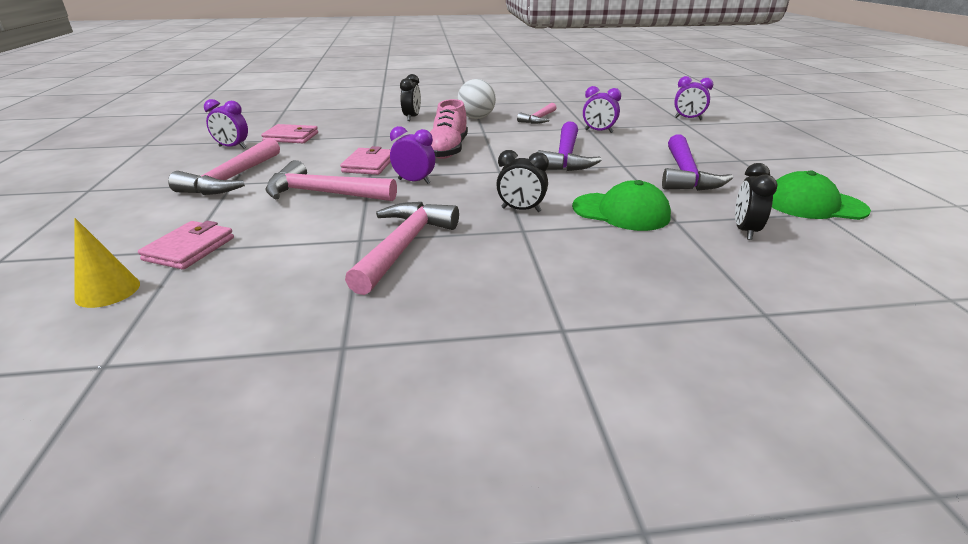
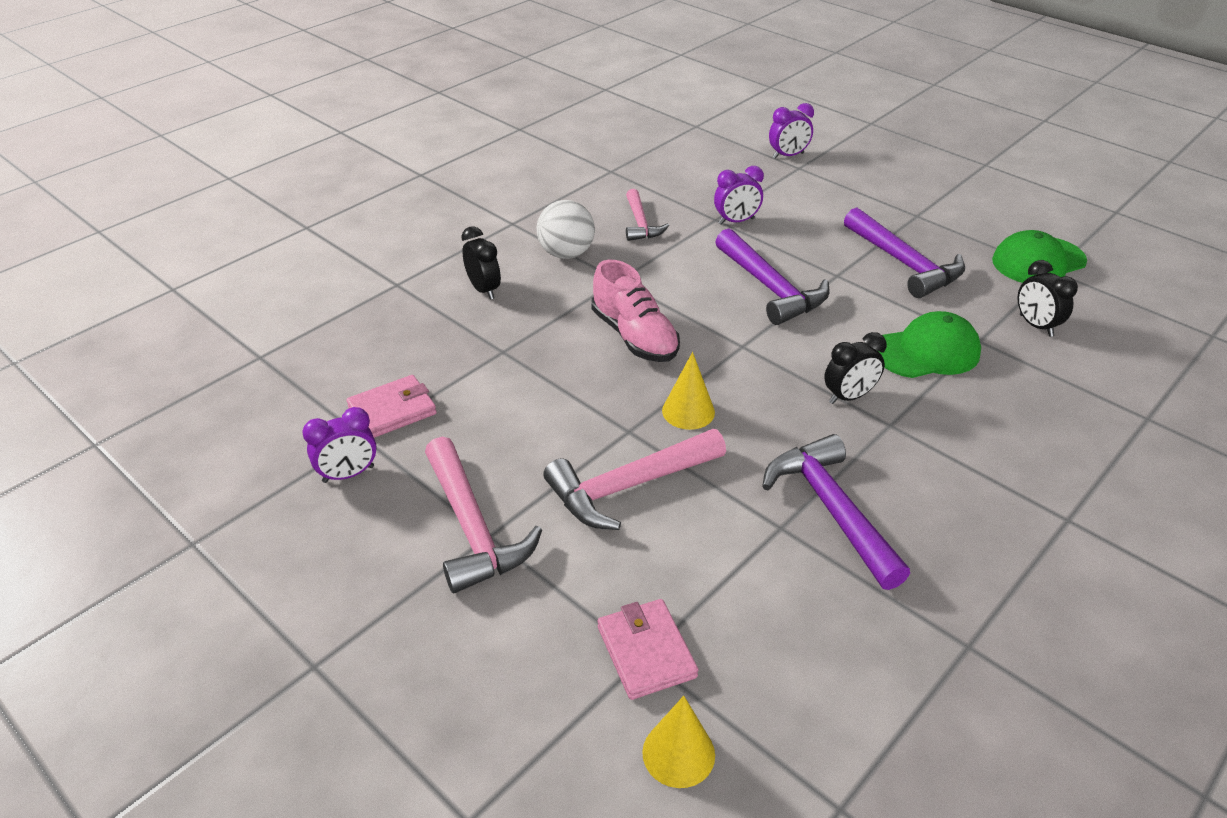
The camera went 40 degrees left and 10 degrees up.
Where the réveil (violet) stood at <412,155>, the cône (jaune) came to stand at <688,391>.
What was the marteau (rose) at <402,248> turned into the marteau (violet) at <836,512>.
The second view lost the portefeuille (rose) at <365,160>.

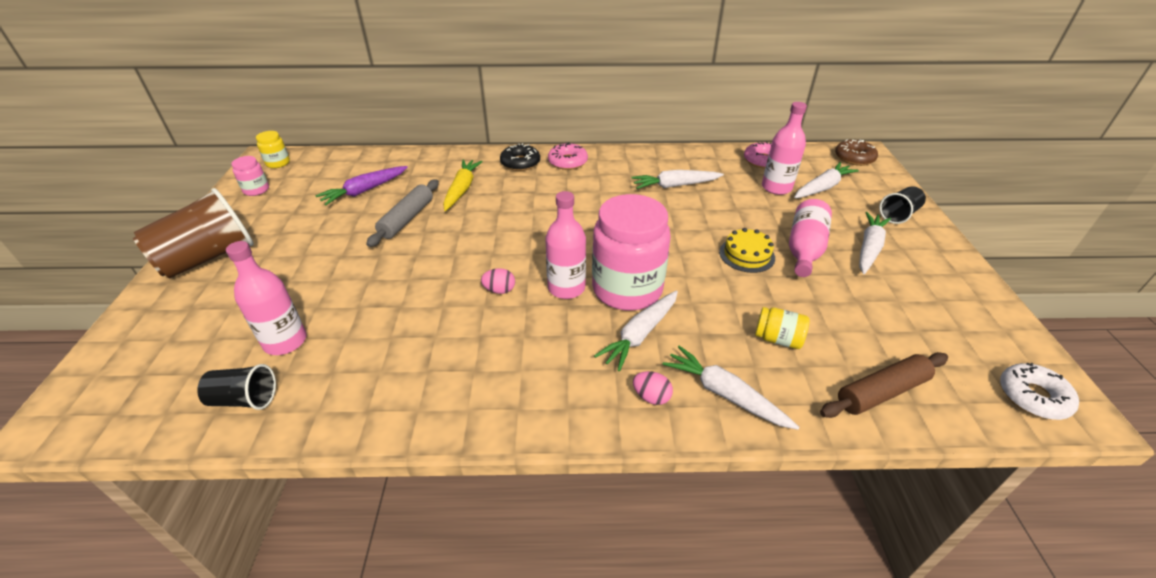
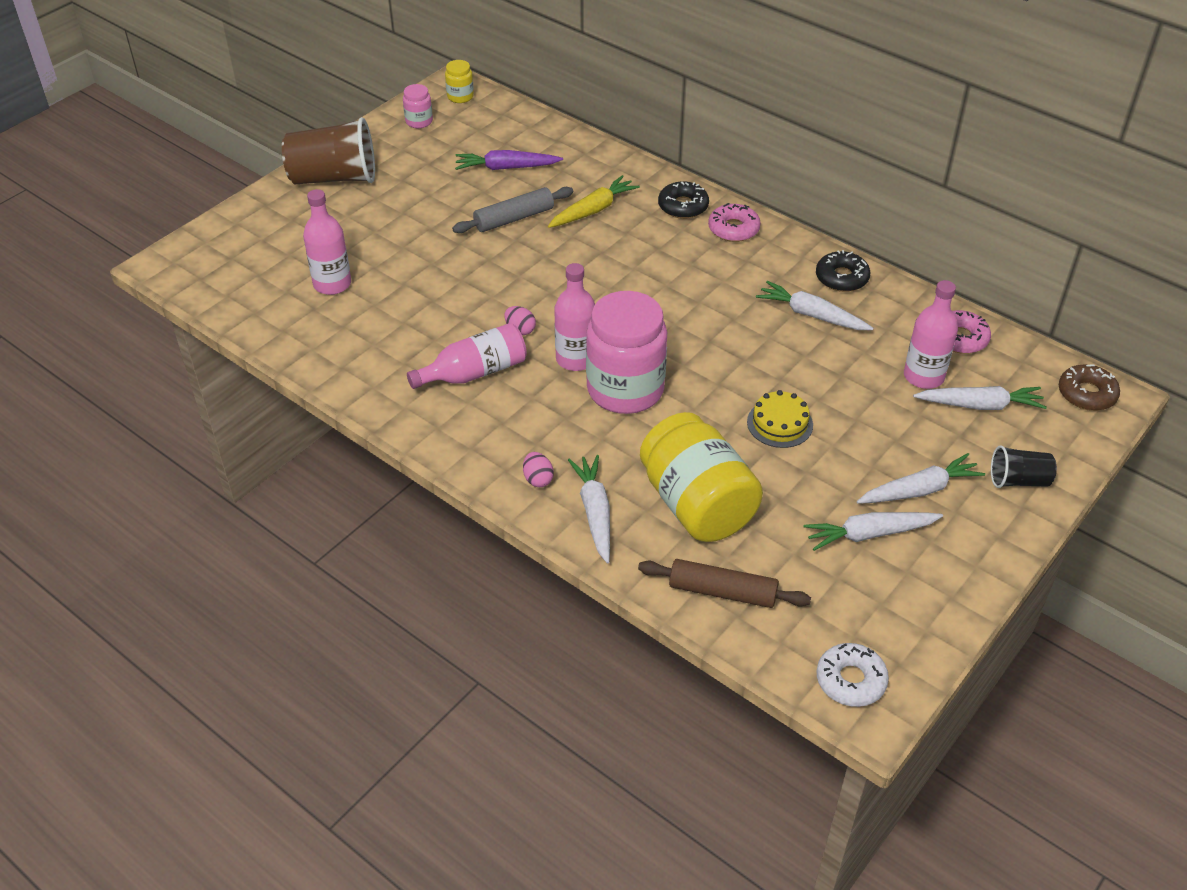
The camera went 40 degrees right and 5 degrees up.
The bouteille (rose) ended up elsewhere, having gone from <810,238> to <467,356>.
The size of the bocal (jaune) at <782,328> changed by a factor of 2.28.
The carotte (blanc) ended up elsewhere, having gone from <636,330> to <873,531>.
The second view gained the beignet (noir) at <843,271>.
The second view lost the gobelet (noir) at <236,387>.

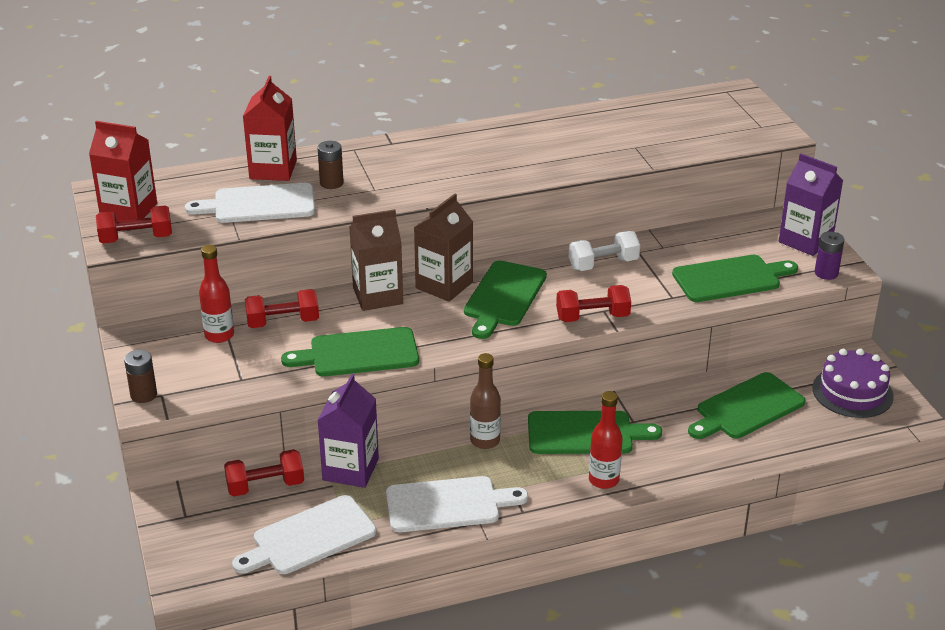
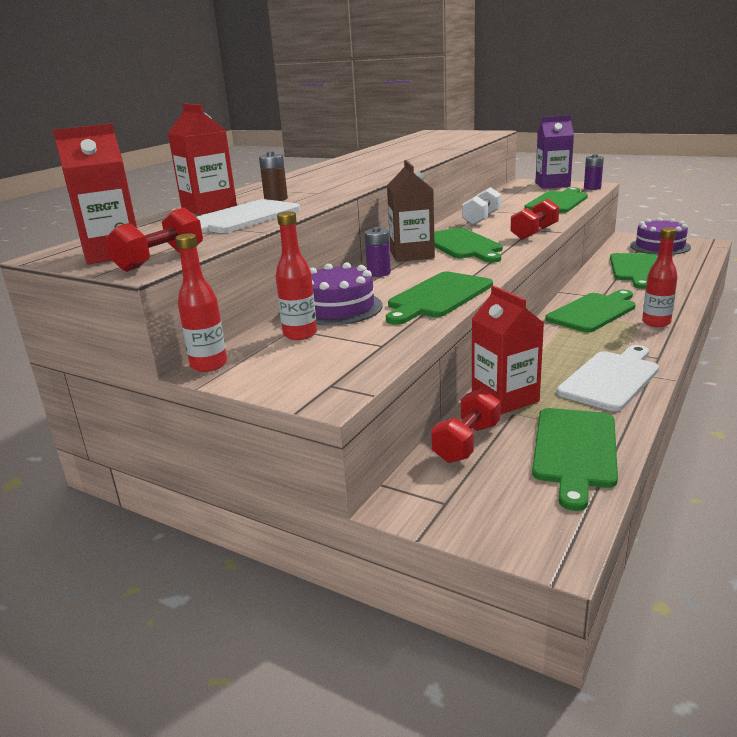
The camera went 40 degrees left and 10 degrees down.
The second view gained the bouteille (rouge) at <201,302>.
Where the haltère (rouge) stood at <282,308>, the gâteau (violet) came to stand at <346,293>.
Where the brique de lait (marron) stood at <376,260>, the pile (violet) came to stand at <378,252>.
What was the brique de lait (violet) at <348,431> turned into the brique de lait (rouge) at <508,350>.
What was the planche à découper (blanc) at <304,534> turned into the planche à découper (vert) at <575,459>.
The second view lost the pile (marron) at <140,376>.
The second view lost the bouteille (marron) at <485,401>.

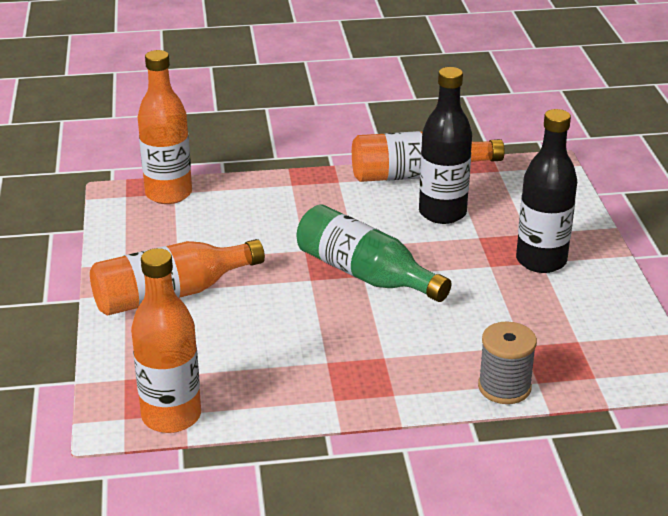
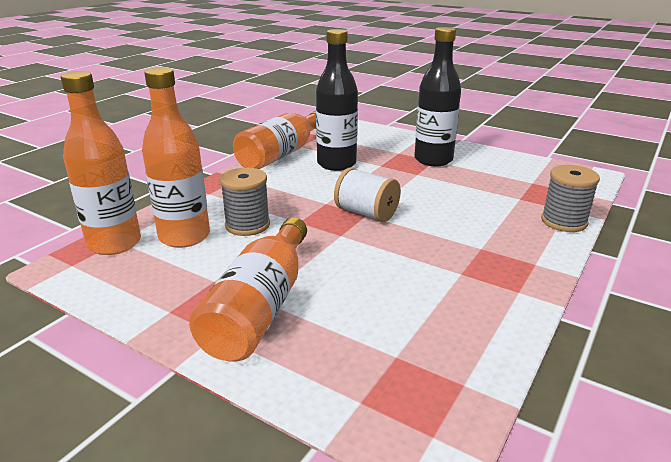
The camera went 50 degrees left and 5 degrees down.
The bouteille (orange) ended up elsewhere, having gone from <166,340> to <176,157>.
The second view gained the bobine (gris) at <245,202>.
Where the bouteille (vert) stood at <374,253>, the bobine (blanc) came to stand at <367,194>.

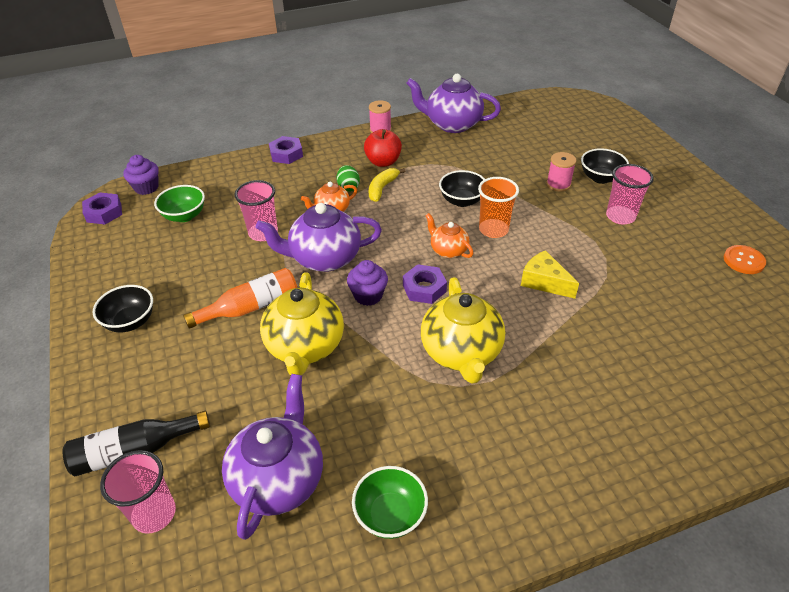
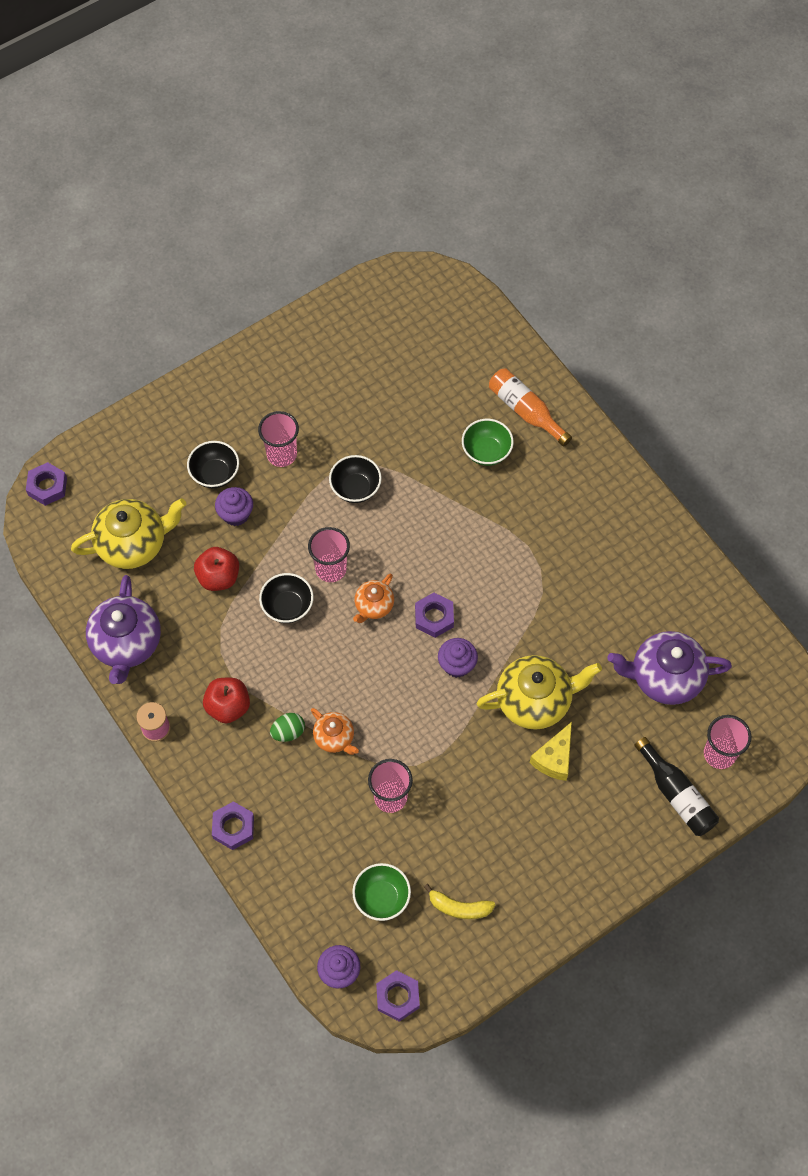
The camera went 105 degrees left and 20 degrees up.
The second view gained the écrou (violet) at <46,484>.
The théière (jaune) ended up elsewhere, having gone from <463,330> to <128,533>.
The second view gained the pomme (rouge) at <216,569>.
Where the bobine (rose) stood at <561,171>, the muffin (violet) came to stand at <234,506>.
What was the gobelet (orange) at <498,207> turned into the gobelet (rose) at <329,554>.
The bol (noir) ended up elsewhere, having gone from <122,309> to <355,479>.
The banane (jaune) ended up elsewhere, having gone from <387,185> to <459,901>.
The bol (vert) ended up elsewhere, having gone from <390,502> to <488,442>.
The bouteille (orange) ended up elsewhere, having gone from <240,298> to <530,407>.
The fromage (jaune) ended up elsewhere, having gone from <550,274> to <551,751>.
The second view lost the théière (violet) at <319,237>.
The second view lost the bouton (orange) at <745,259>.

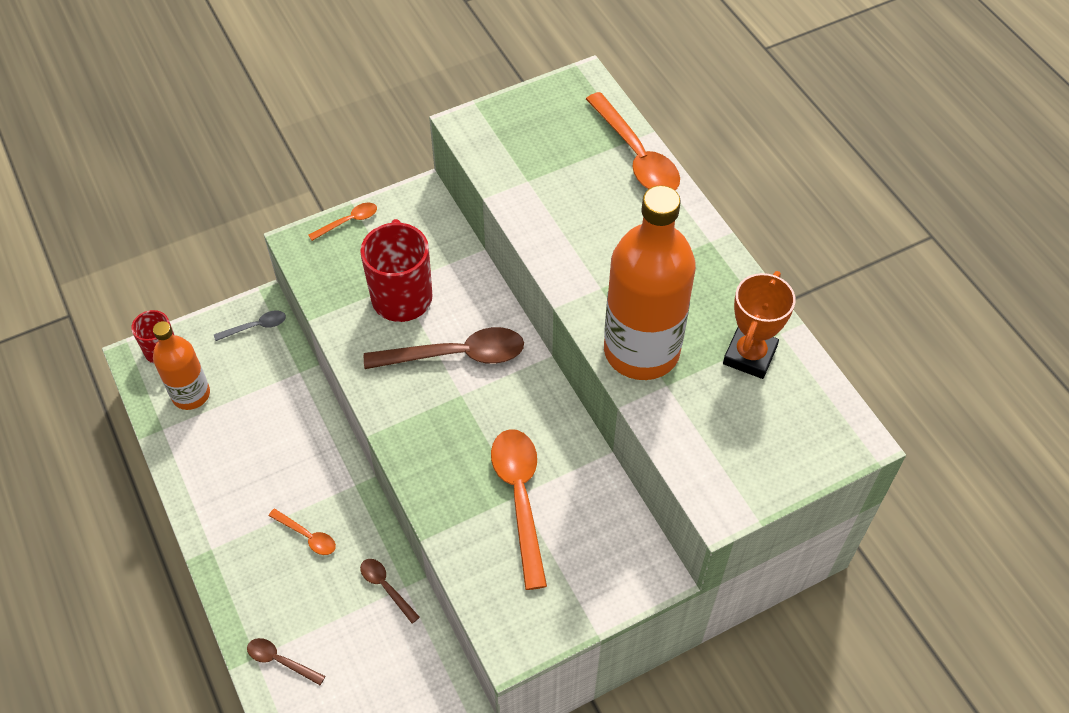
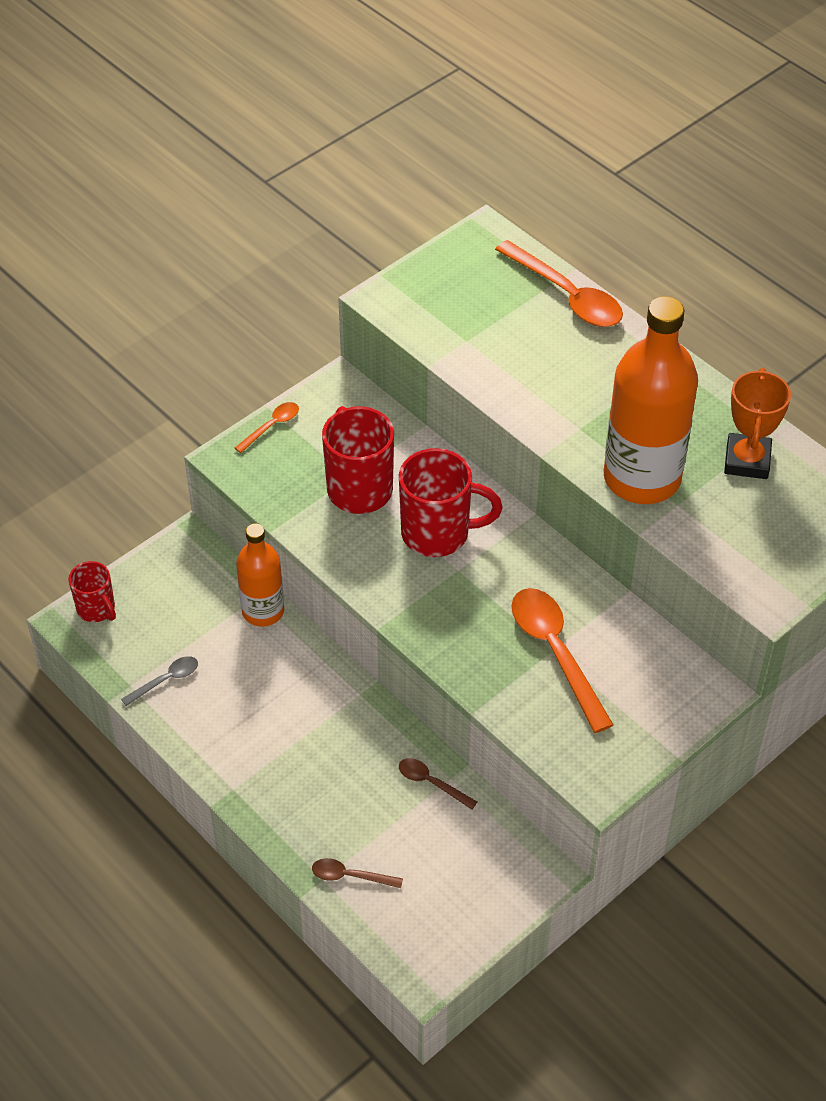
The camera went 15 degrees left and 5 degrees down.
The cuillère (gris) ended up elsewhere, having gone from <250,326> to <159,681>.
The bouteille (orange) ended up elsewhere, having gone from <181,365> to <260,575>.
Where the cuillère (marron) stood at <444,348>, the tasse (rouge) came to stand at <450,502>.
The second view lost the cuillère (orange) at <302,532>.

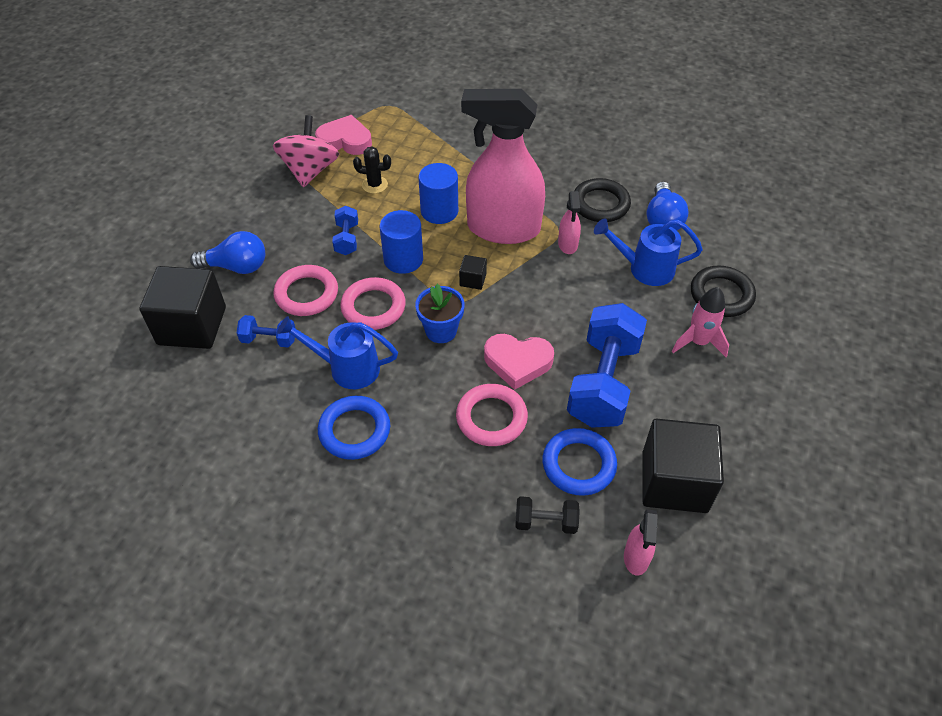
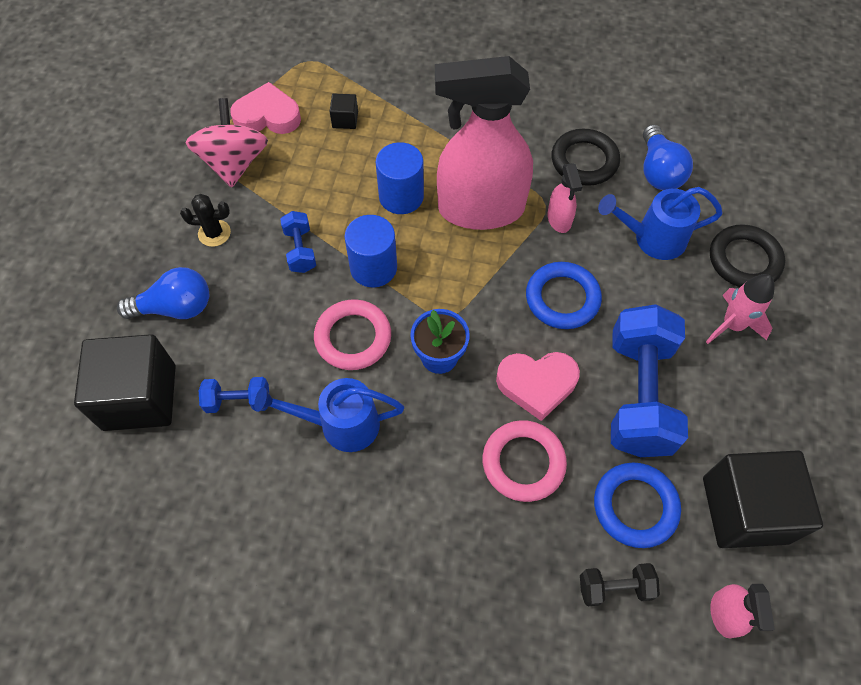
The camera went 10 degrees left and 10 degrees up.
The cactus (noir) ended up elsewhere, having gone from <372,170> to <205,220>.
The cube (noir) ended up elsewhere, having gone from <473,272> to <344,111>.
The anneau (bleu) ended up elsewhere, having gone from <354,428> to <564,295>.
The second view lost the anneau (rose) at <305,290>.

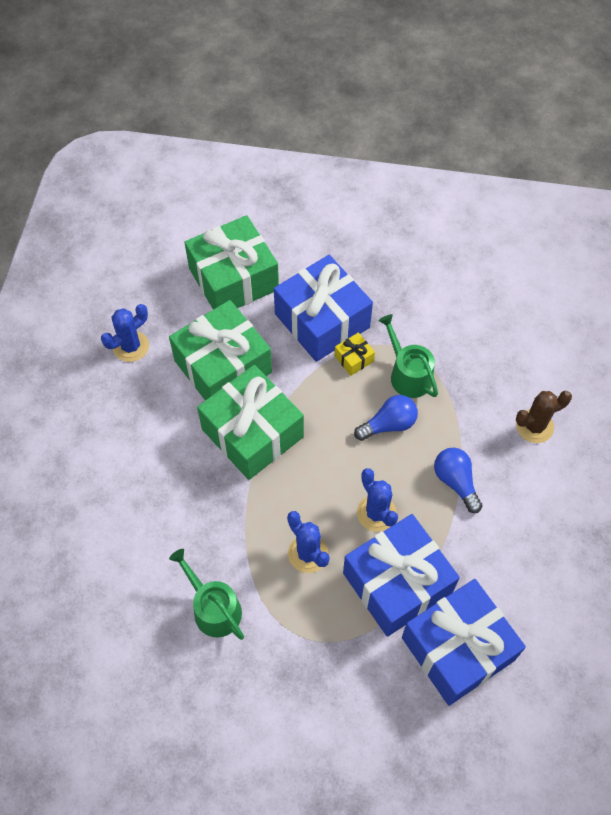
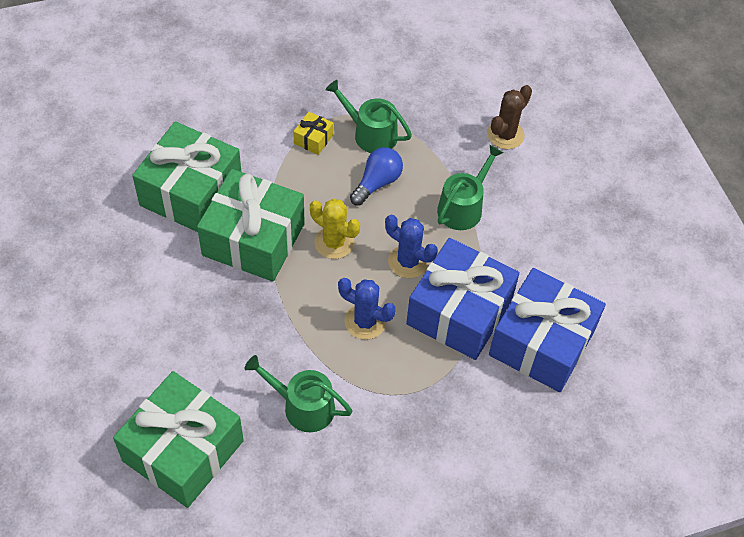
The camera went 30 degrees left and 5 degrees down.
The cadeau (vert) ended up elsewhere, having gone from <231,262> to <178,439>.
The second view gained the cactus (jaune) at <335,229>.
Where the ampoule (bleu) stood at <458,480>, the arrosoir (vert) came to stand at <470,187>.
The second view lost the cactus (bleu) at <125,333>.
The second view lost the cadeau (bleu) at <323,308>.

